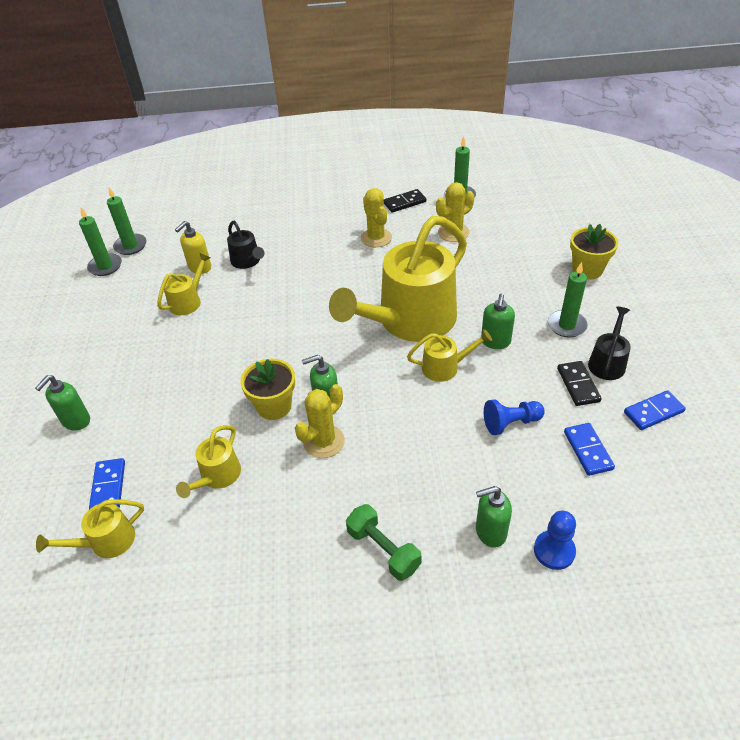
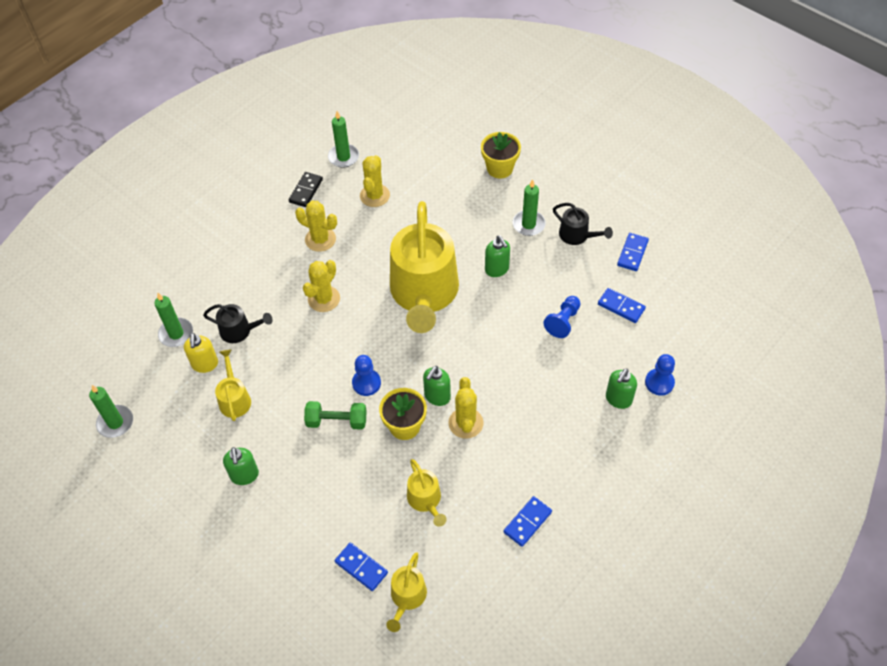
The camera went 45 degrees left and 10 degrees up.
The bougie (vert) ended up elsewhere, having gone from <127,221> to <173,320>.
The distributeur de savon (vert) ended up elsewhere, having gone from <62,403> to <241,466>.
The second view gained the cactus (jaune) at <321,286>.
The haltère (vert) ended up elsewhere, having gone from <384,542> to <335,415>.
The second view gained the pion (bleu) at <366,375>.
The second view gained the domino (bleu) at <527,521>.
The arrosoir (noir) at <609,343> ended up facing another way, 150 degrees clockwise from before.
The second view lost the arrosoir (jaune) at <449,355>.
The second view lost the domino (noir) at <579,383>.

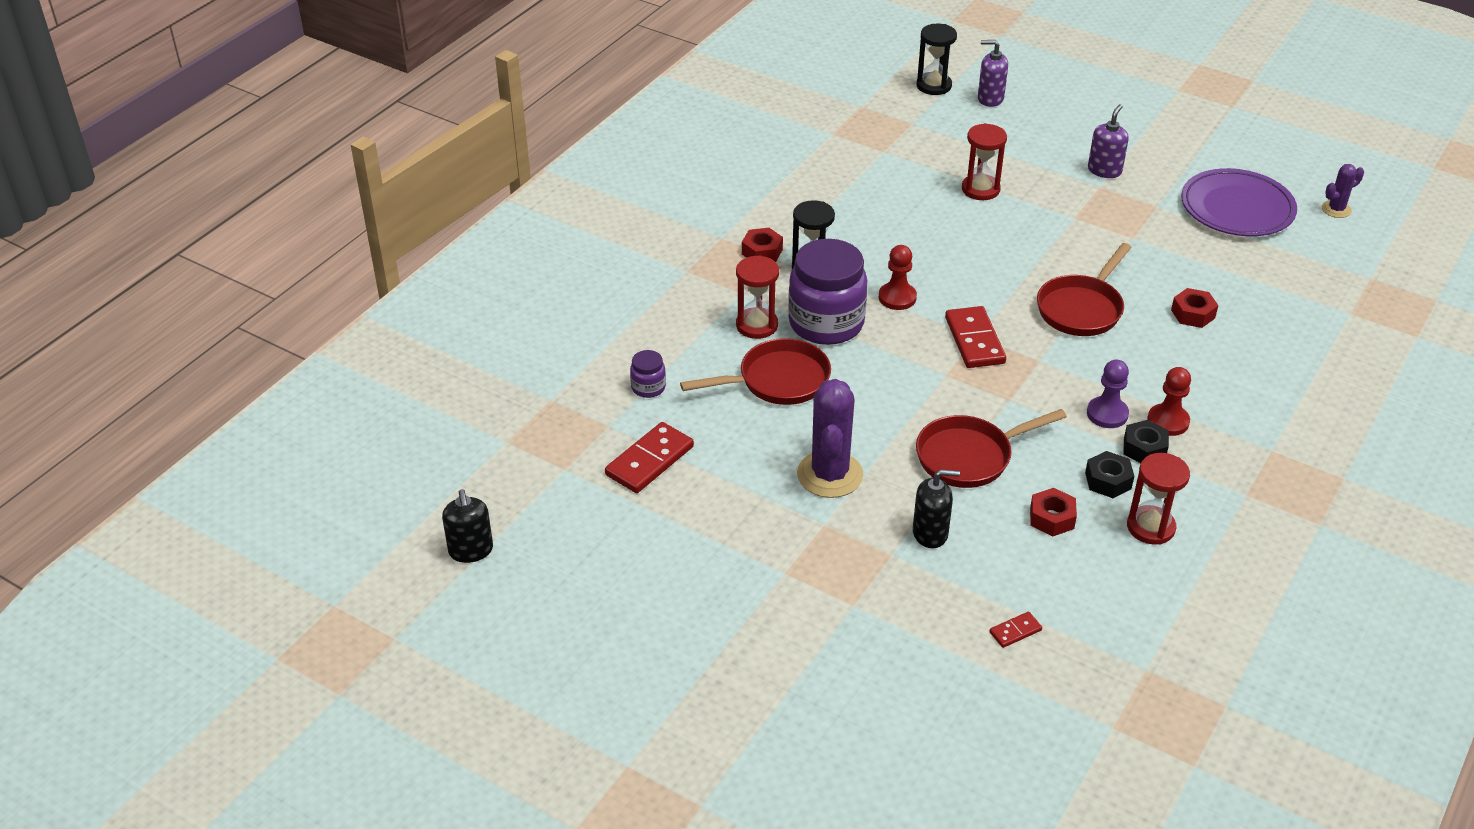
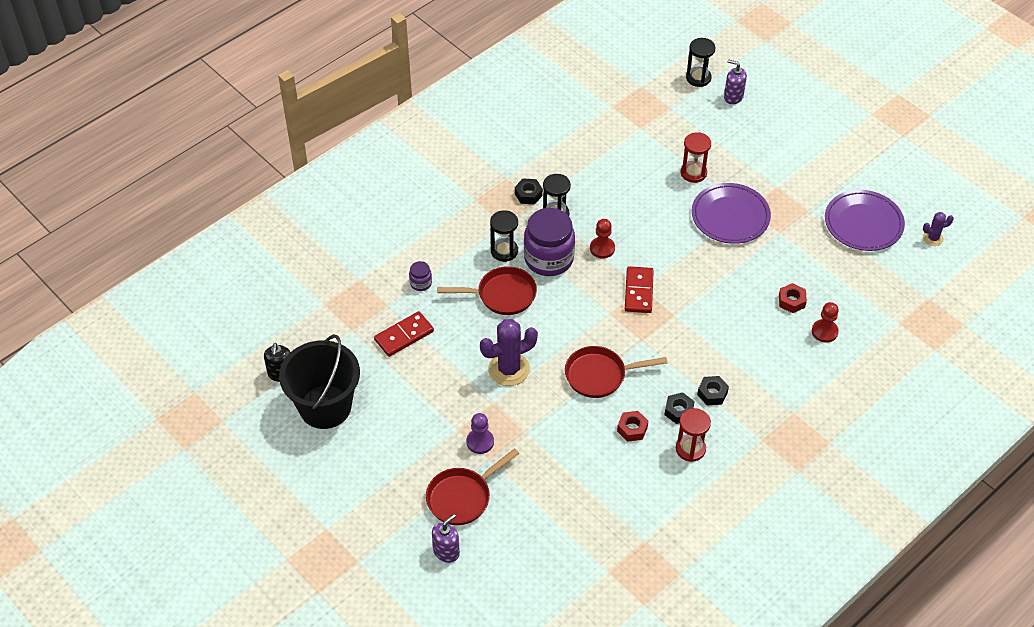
The camera went 15 degrees right and 10 degrees up.
The second view gained the seau (noir) at <319,381>.
The poêle (rouge) ended up elsewhere, having gone from <1084,289> to <472,486>.
The distributeur de savon (violet) ended up elsewhere, having gone from <1108,141> to <446,538>.
The pion (violet) ended up elsewhere, having gone from <1108,394> to <480,433>.
The cactus (violet) at <830,438> ended up facing another way, 45 degrees clockwise from before.
What was the sablier (rouge) at <757,297> turned into the sablier (noir) at <504,236>.
What was the écrou (rouge) at <762,245> turned into the écrou (noir) at <529,191>.
The second view gained the assiette (violet) at <731,213>.
The pion (rouge) ended up elsewhere, having gone from <1169,401> to <825,322>.
The second view lost the distributeur de savon (noir) at <936,508>.
The second view lost the domino (rouge) at <1015,630>.

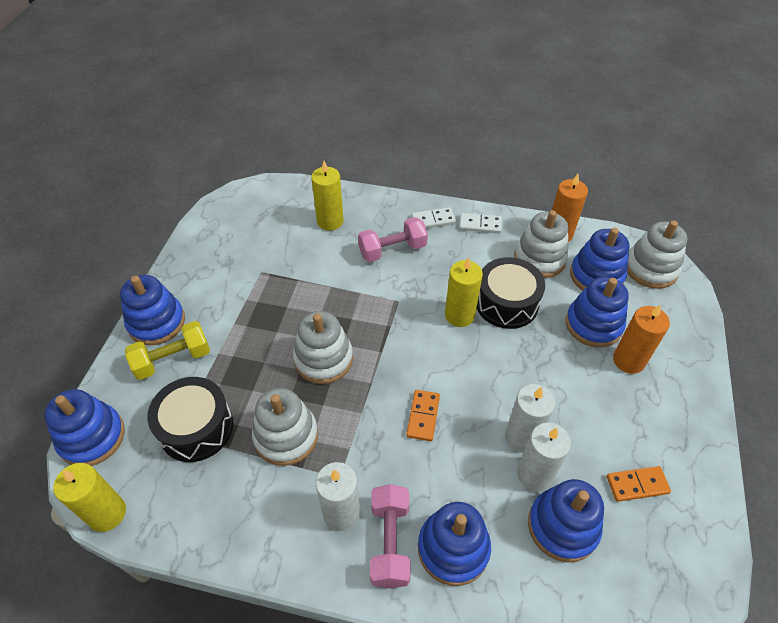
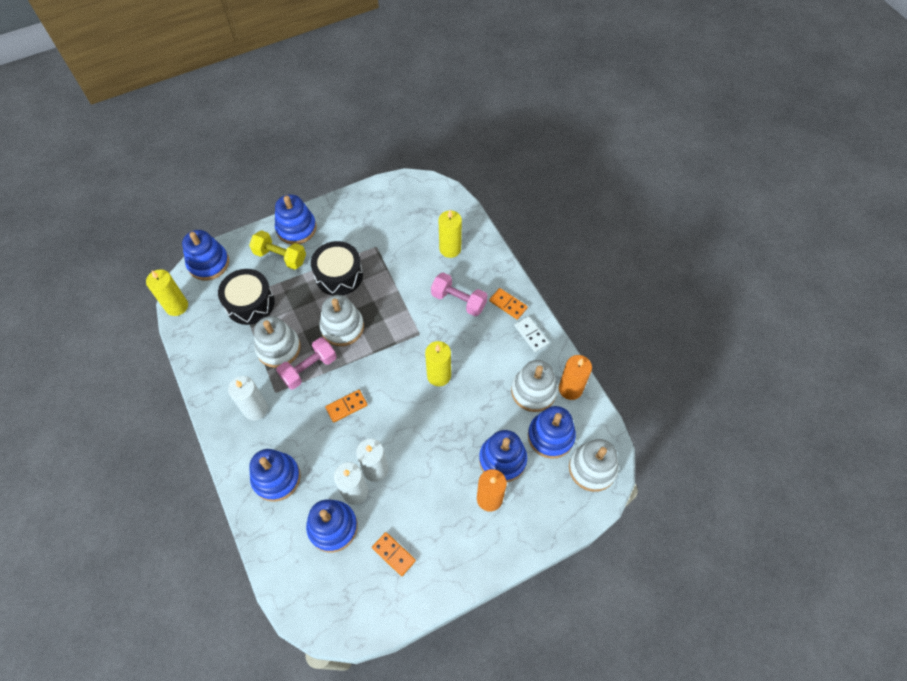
The camera went 50 degrees right and 10 degrees up.
The haltère (rose) ended up elsewhere, having gone from <390,536> to <306,363>.
The tambour (noir) ended up elsewhere, having gone from <511,293> to <337,268>.
What was the domino (blanc) at <434,217> turned into the domino (orange) at <508,304>.

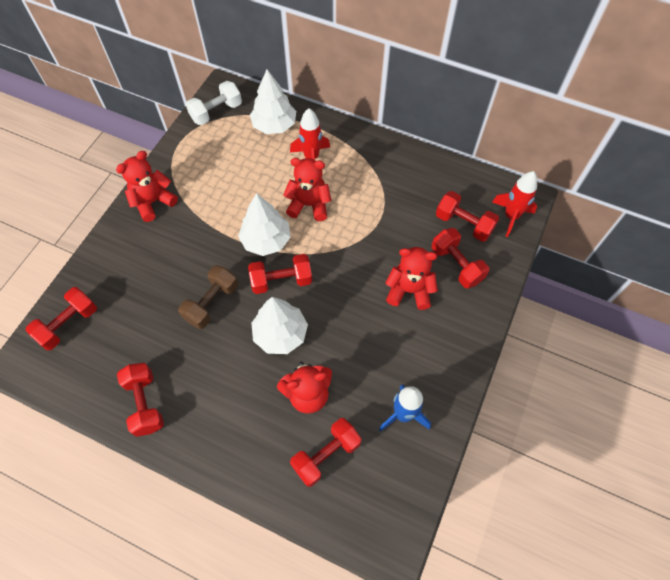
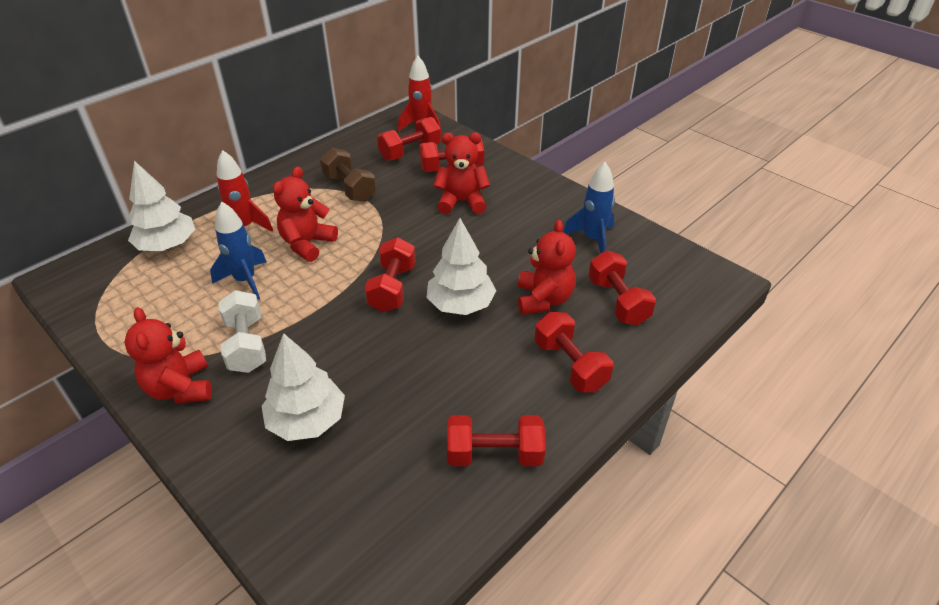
The camera went 70 degrees left and 20 degrees down.
The second view gained the fusée (bleu) at <238,251>.
The haltère (blanc) ended up elsewhere, having gone from <214,103> to <242,331>.
The arbre (blanc) ended up elsewhere, having gone from <264,224> to <303,387>.
The haltère (marron) ended up elsewhere, having gone from <208,297> to <348,174>.
The ours en peluche (rouge) at <411,278> ended up facing another way, 60 degrees clockwise from before.
The haltère (rouge) ended up elsewhere, having gone from <61,318> to <573,352>.

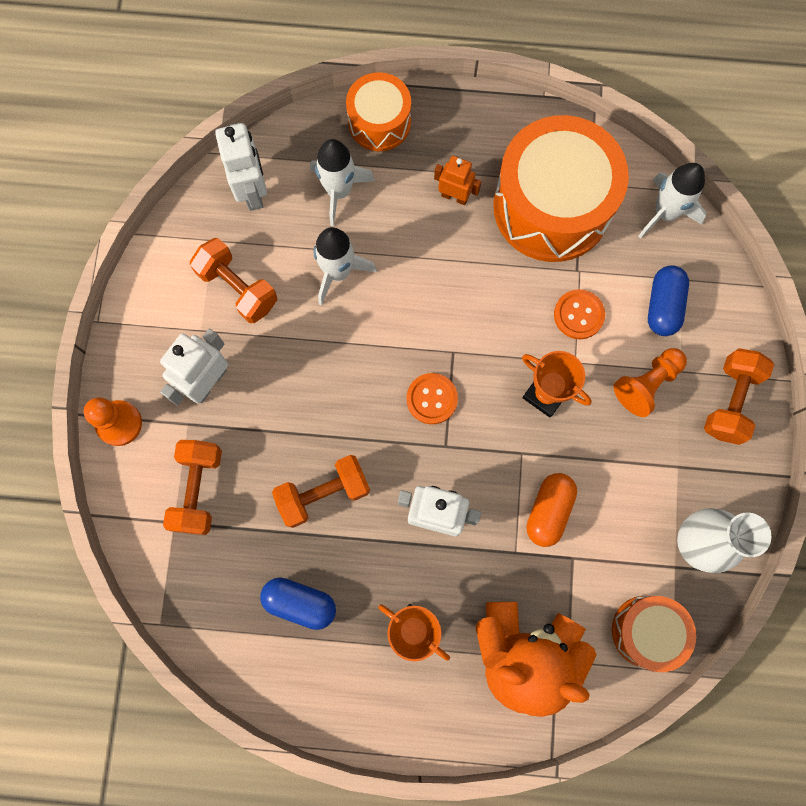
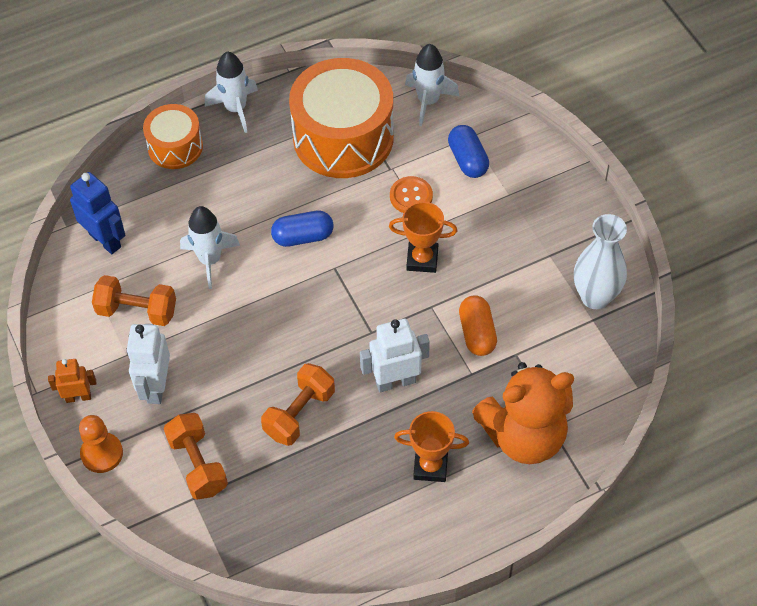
The camera went 30 degrees left and 20 degrees down.
The robot (orange) ended up elsewhere, having gone from <457,180> to <72,381>.
What was the robot (blanc) at <241,167> turned into the robot (bleu) at <98,213>.
The fusée (blanc) ended up elsewhere, having gone from <342,182> to <231,92>.
The gélule (bleu) ended up elsewhere, having gone from <298,603> to <302,229>.
The second view lost the bouton (orange) at <432,398>.
The second view lost the tambour (orange) at <654,634>.
The second view lost the pion (orange) at <650,382>.
The second view lost the haltère (orange) at <739,396>.

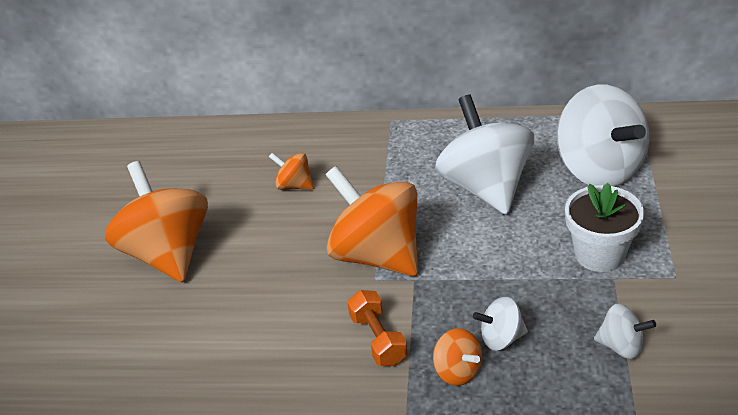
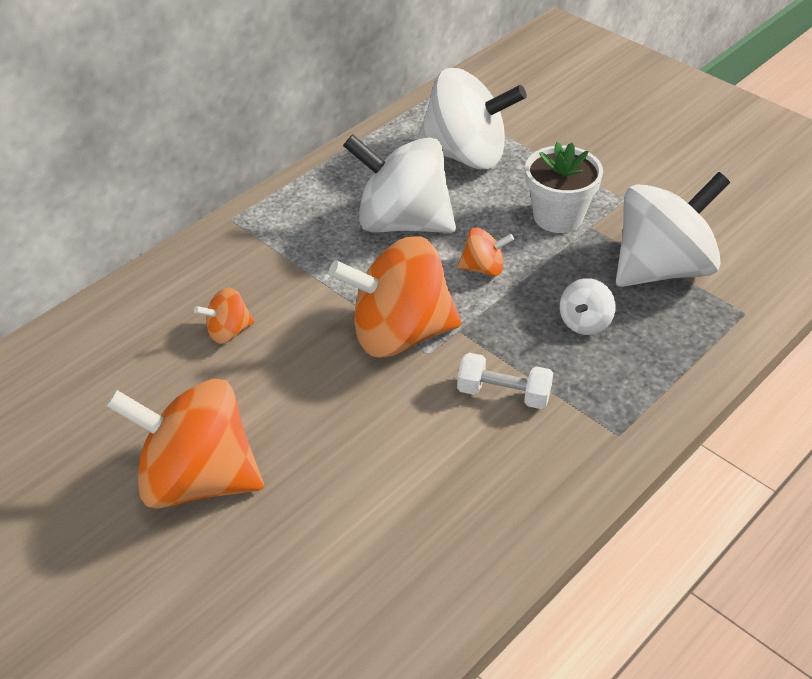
The camera went 55 degrees left and 5 degrees up.
The toupie (orange) ended up elsewhere, having gone from <457,357> to <485,252>.
What was the haltère (orange) at <377,328> turned into the haltère (blanc) at <505,381>.
The size of the toupie (blanc) at <625,331> changed by a factor of 2.21.

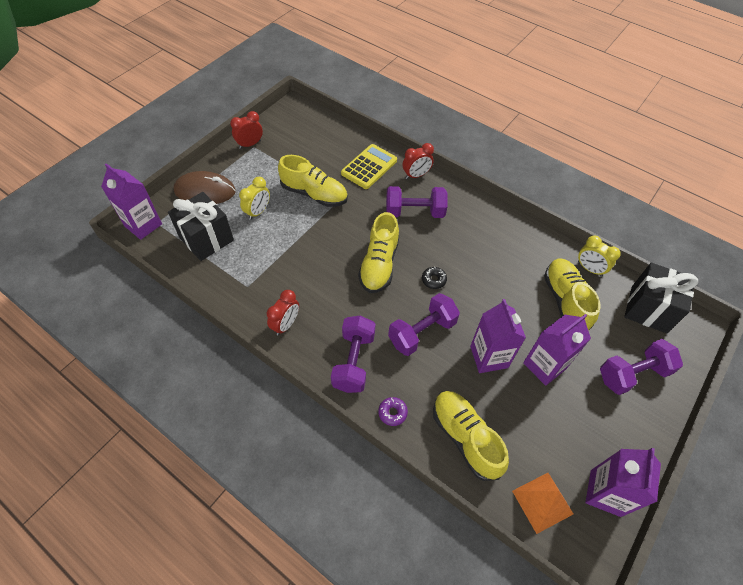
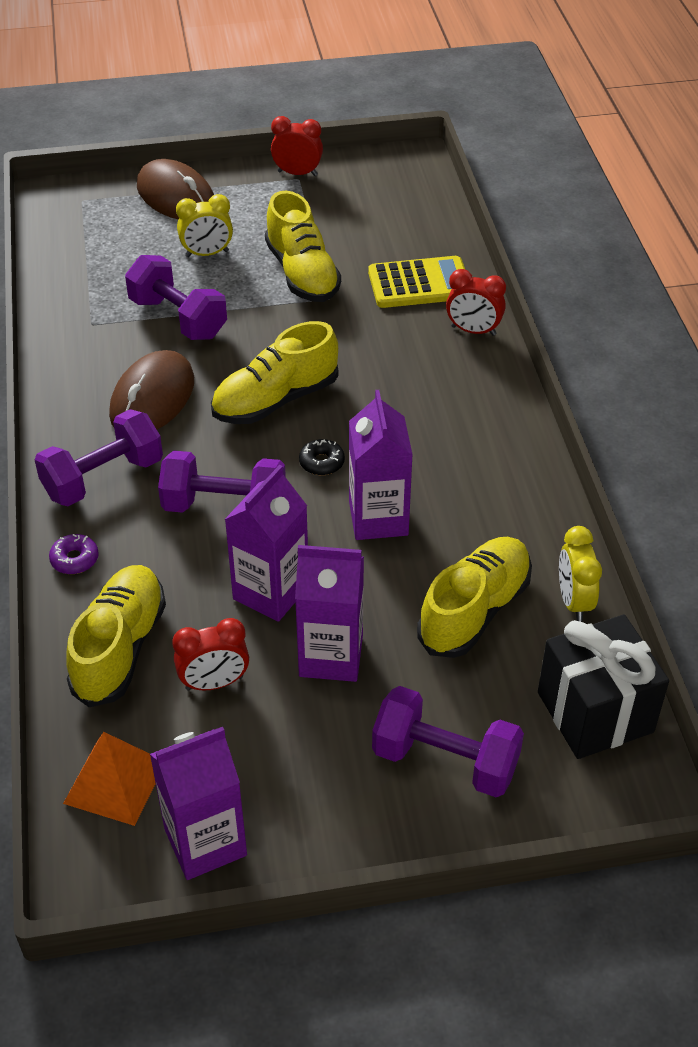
The camera went 45 degrees right and 10 degrees down.
The second view gained the souris (marron) at <151,390>.
The haltère (violet) ended up elsewhere, having gone from <417,202> to <176,297>.
The réveil (rouge) ended up elsewhere, having gone from <283,313> to <210,654>.
The brique de lait (violet) ended up elsewhere, having gone from <131,201> to <381,465>.
The second view lost the cadeau (noir) at <201,226>.

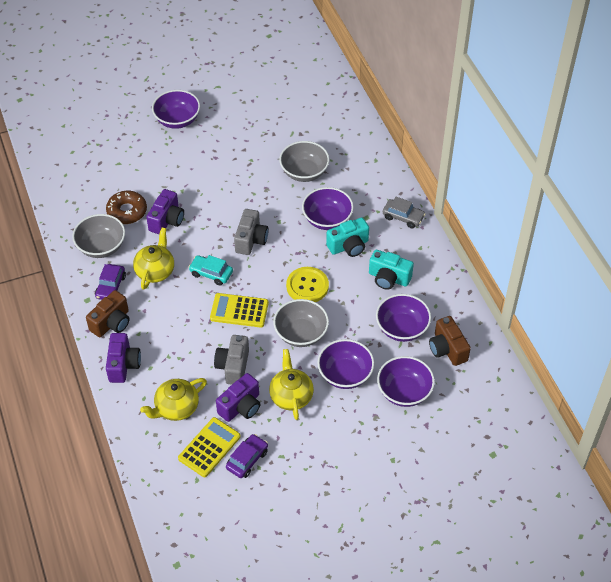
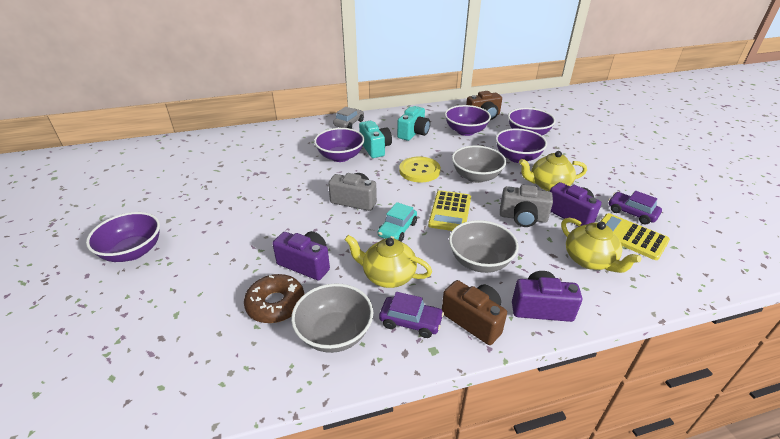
The camera went 85 degrees left and 15 degrees down.
The bol (gris) ended up elsewhere, having gone from <304,161> to <484,246>.

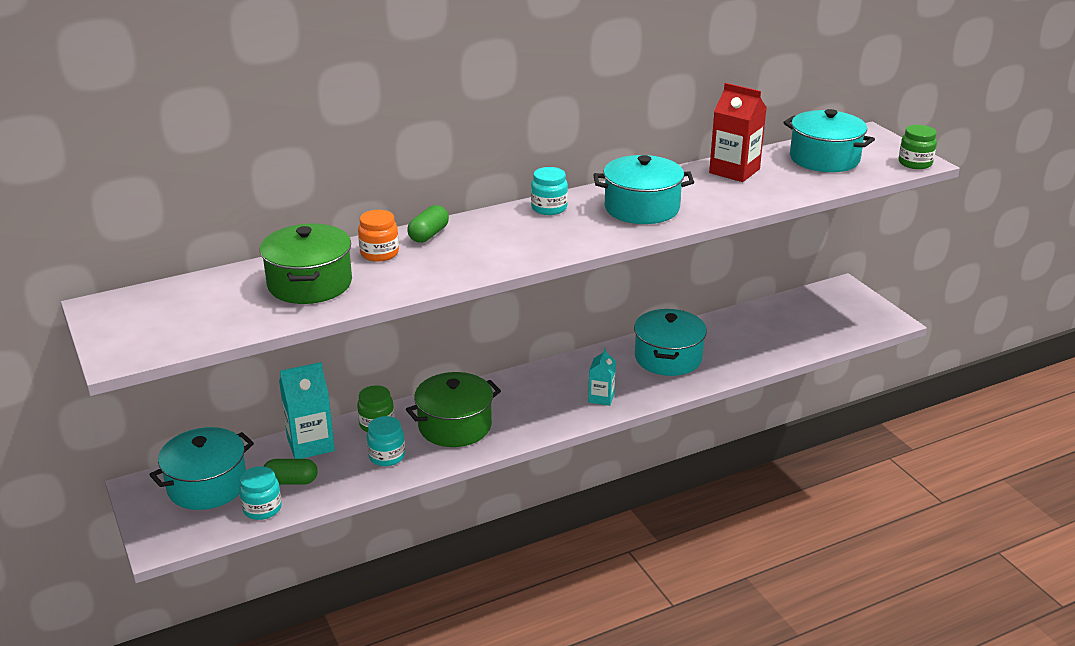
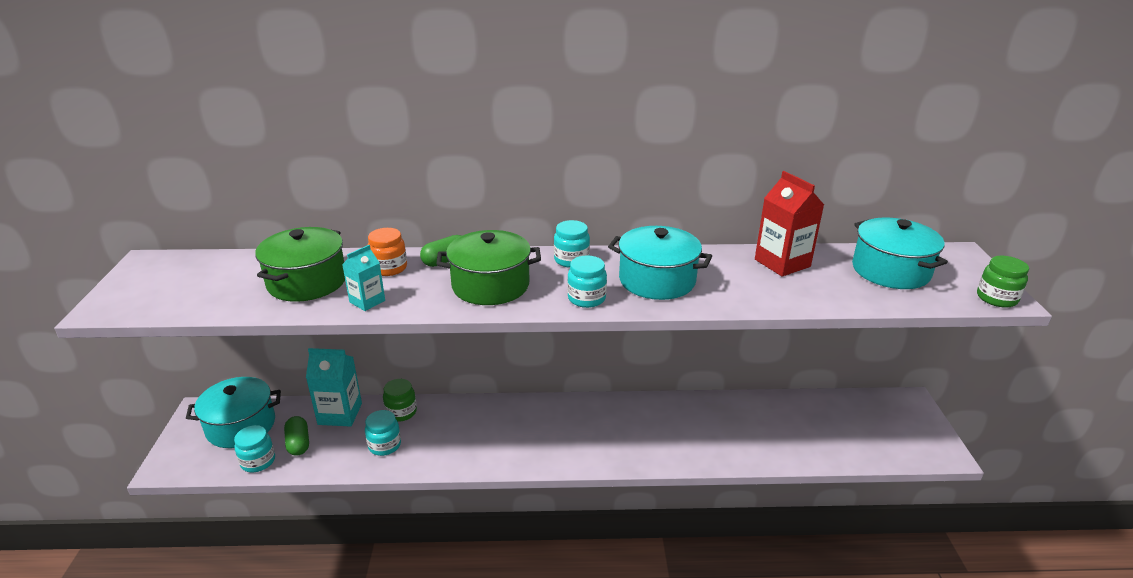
The camera went 25 degrees right and 0 degrees up.
The gélule (vert) at <291,472> ended up facing another way, 45 degrees clockwise from before.
The brique de lait (turquoise) ended up elsewhere, having gone from <602,377> to <363,278>.
The marmite (vert) ended up elsewhere, having gone from <453,409> to <489,267>.
The second view gained the bocal (turquoise) at <587,281>.
The second view lost the marmite (turquoise) at <670,342>.

